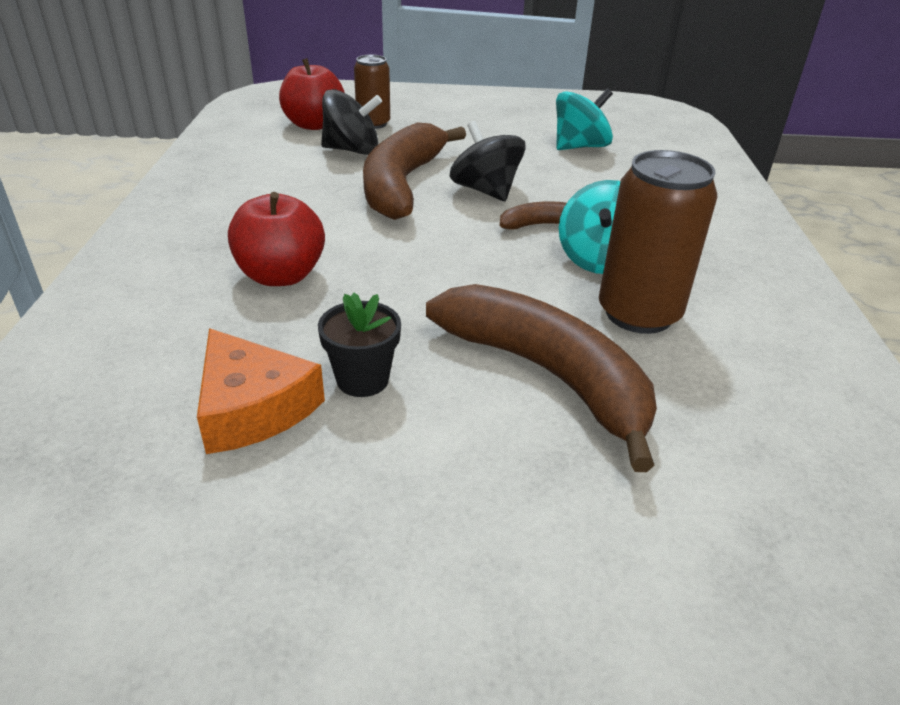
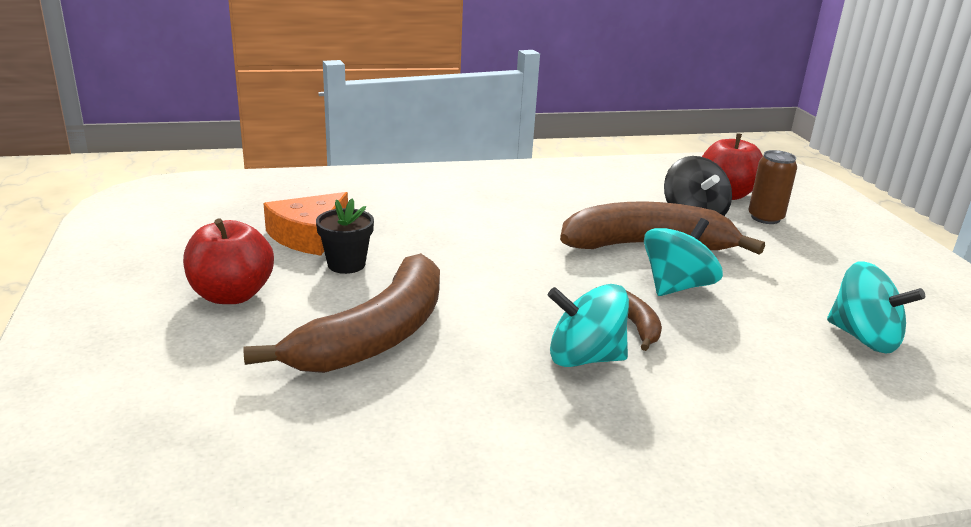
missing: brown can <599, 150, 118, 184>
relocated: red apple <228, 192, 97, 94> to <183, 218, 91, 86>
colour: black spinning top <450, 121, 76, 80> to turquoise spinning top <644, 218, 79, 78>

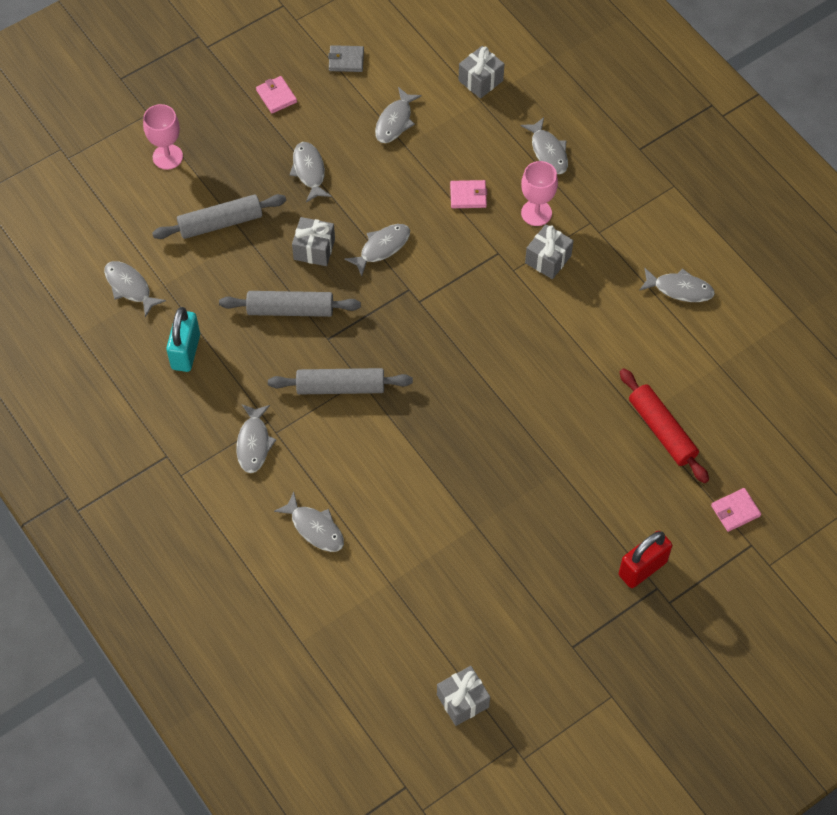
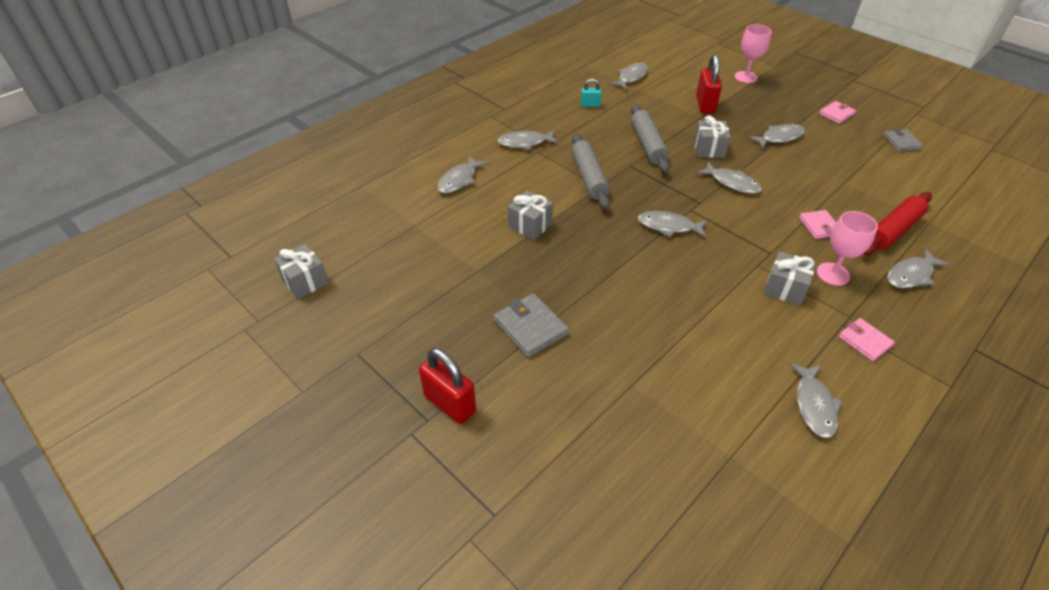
appeared: grey wallet <494, 293, 75, 64>
relocated: grey gift <459, 46, 45, 53> to <508, 191, 45, 49>; grey fish <375, 87, 47, 56> to <638, 211, 70, 27>; pink wallet <711, 488, 50, 44> to <839, 318, 56, 43>; red rolling pin <620, 368, 89, 115> to <863, 192, 69, 63>
exchanged: grey rolling pin <152, 194, 134, 45> to red padlock <696, 54, 26, 60>
size: turquoise padlock <166, 307, 34, 65> = <581, 79, 21, 28> x0.55

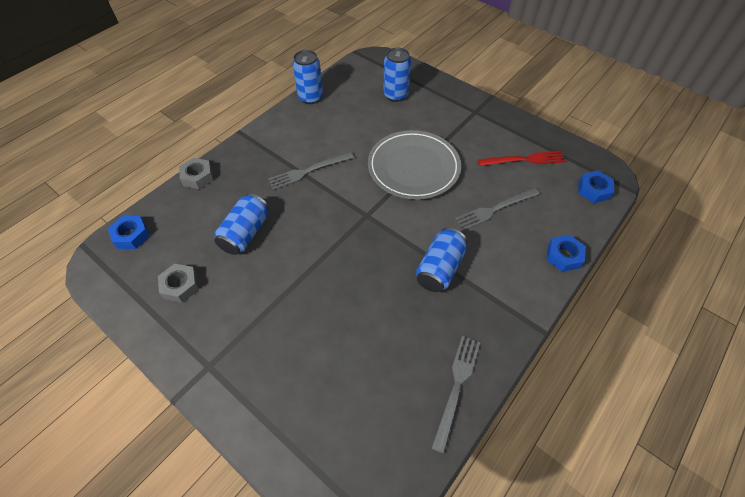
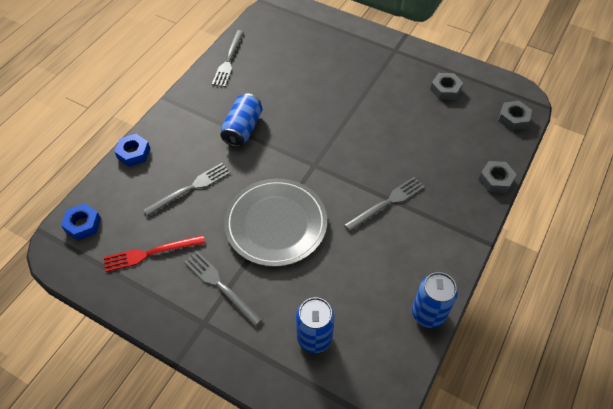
missing: blue can <214, 193, 55, 62>
appeared: grey fork <184, 251, 79, 76>
colour: blue nut <108, 216, 42, 33> to grey nut <498, 101, 34, 29>

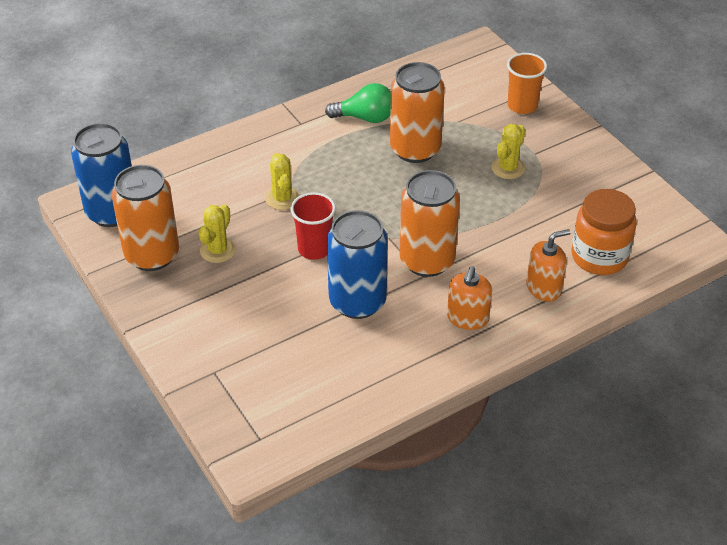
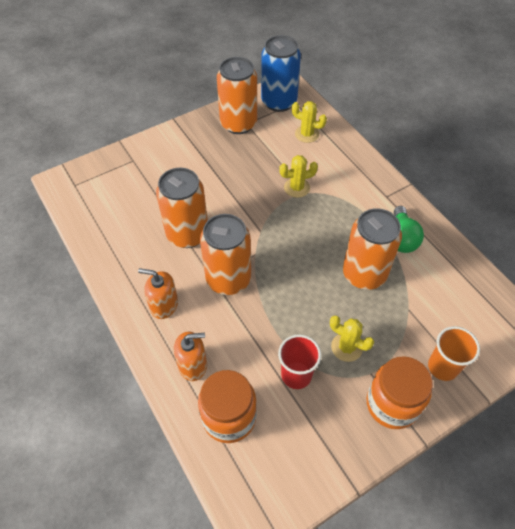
appeared: orange jar <367, 356, 66, 73>
relocated: red cup <290, 192, 46, 68> to <278, 334, 43, 55>; yellow cactus <198, 204, 38, 59> to <292, 101, 35, 42>
colour: blue can <327, 210, 61, 109> to orange can <156, 168, 52, 80>
spun: orange soap dispenser <526, 229, 45, 73> = <174, 332, 33, 49> 75 degrees counterclockwise

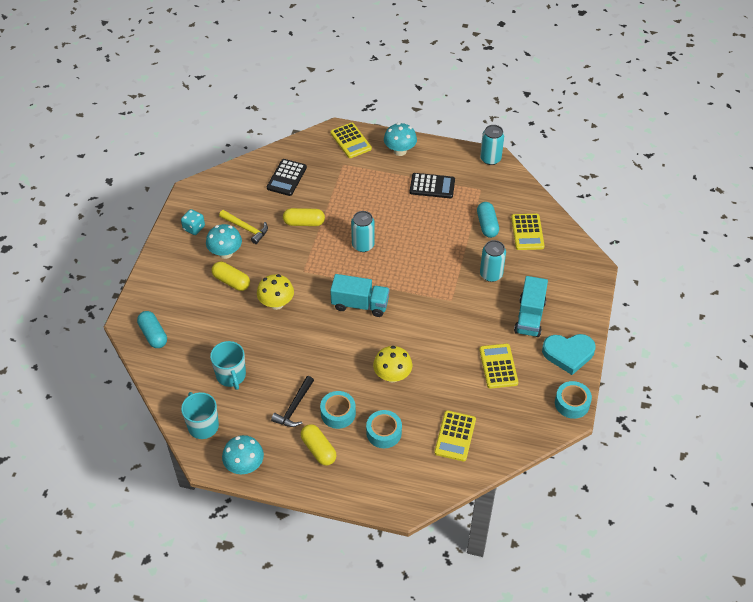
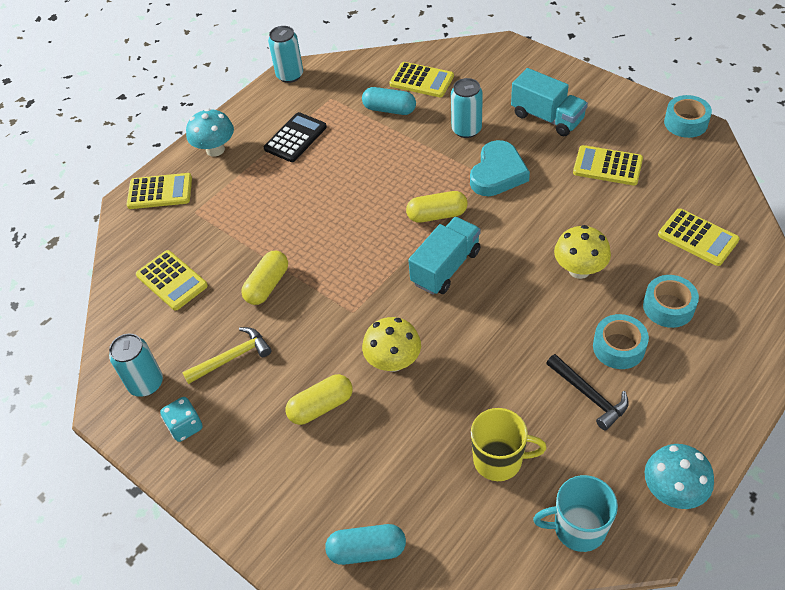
missing: turquoise mushroom <206, 224, 36, 35>
relocated: turquoise can <351, 211, 24, 41> to <109, 334, 54, 63>; yellow capsule <301, 424, 36, 42> to <406, 191, 62, 32>; turquoise heart <542, 334, 54, 41> to <470, 140, 60, 56>
colour: black calculator <267, 159, 40, 37> to yellow calculator <136, 250, 72, 61>; turquoise mug <210, 341, 36, 49> to yellow mug <471, 408, 76, 73>

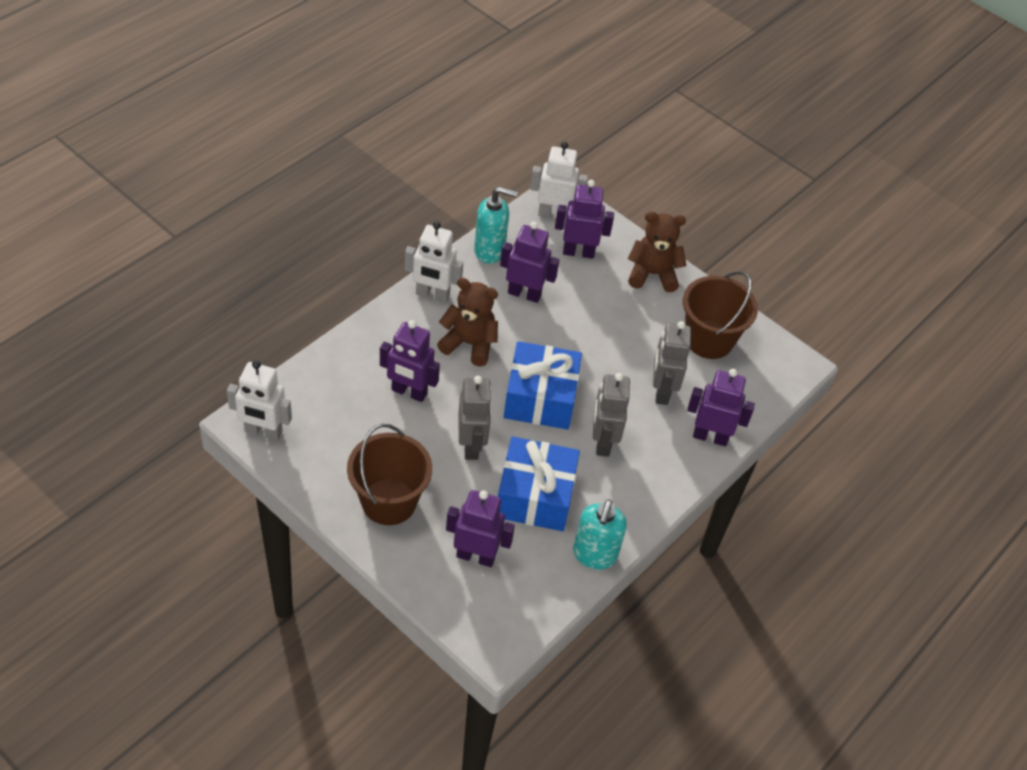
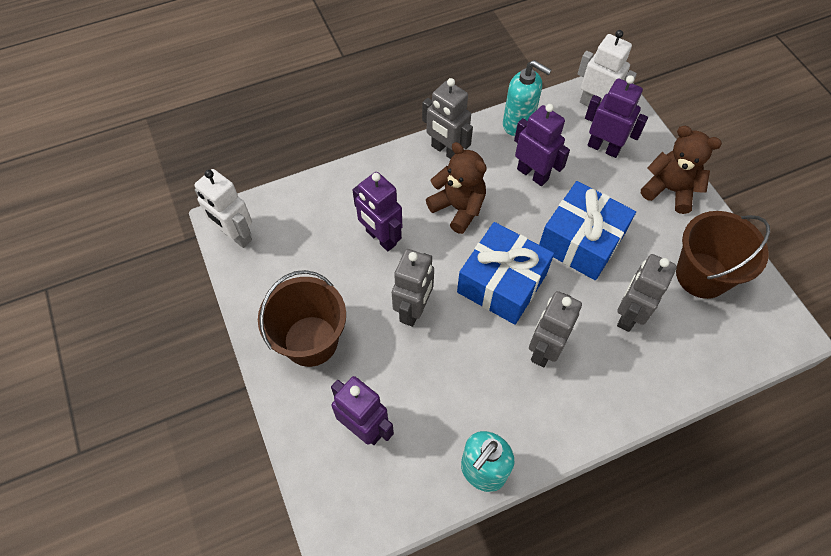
missing: purple robot <687, 369, 68, 77>
relocated: blue gift <498, 437, 82, 94> to <539, 181, 97, 99>
colour: white robot <405, 221, 58, 82> to grey robot <422, 78, 51, 81>

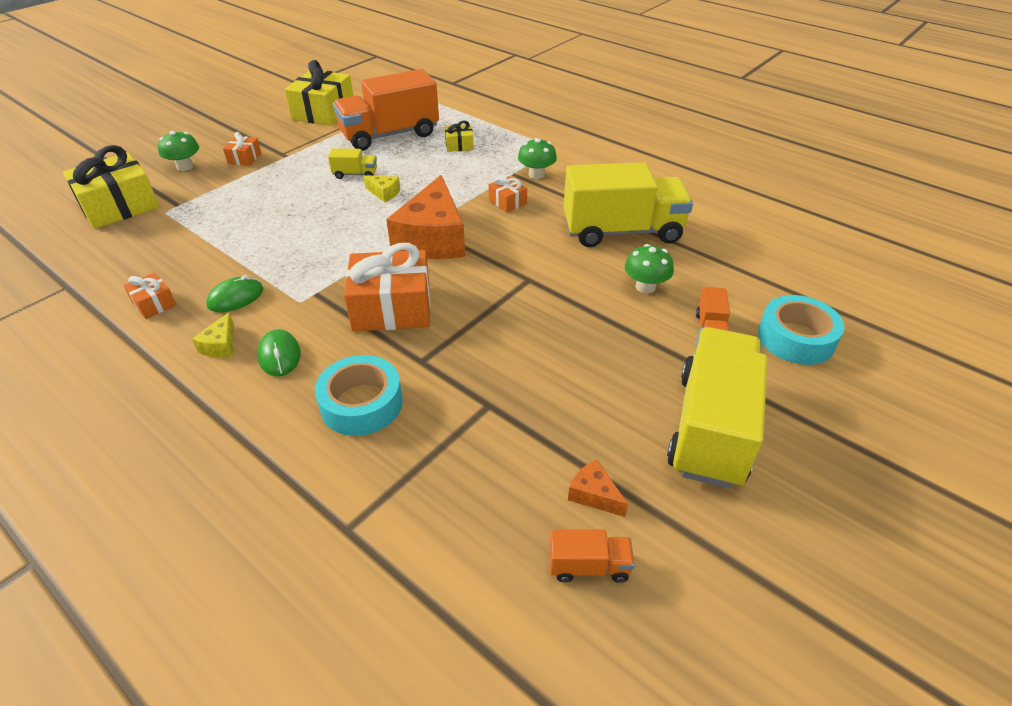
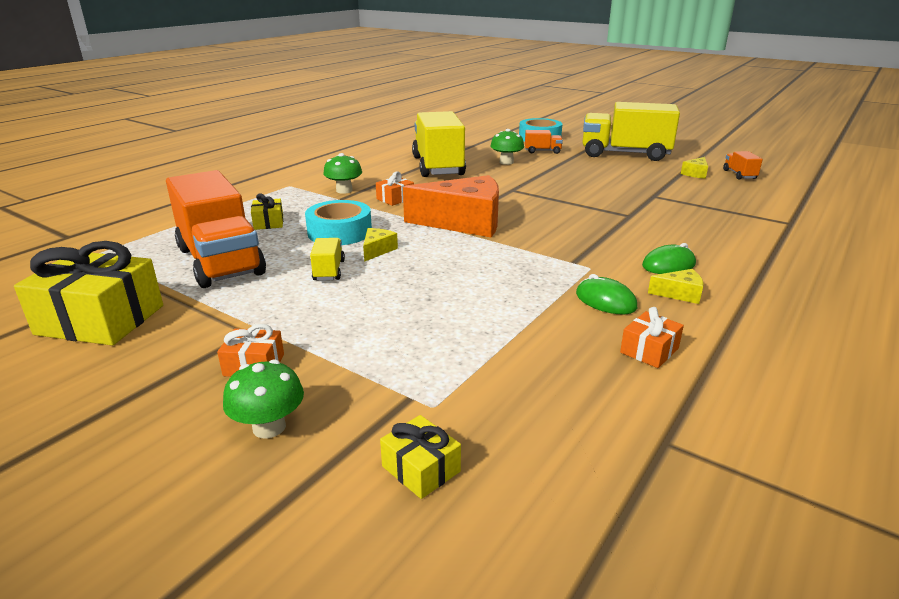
missing: orange gift <344, 243, 87, 89>
relocated: turquoise tape <315, 355, 88, 81> to <305, 200, 67, 45>
colour: orange cheese <568, 460, 60, 57> to yellow cheese <681, 157, 27, 22>
size: yellow gift <63, 145, 97, 84> = <380, 415, 81, 84> x0.48

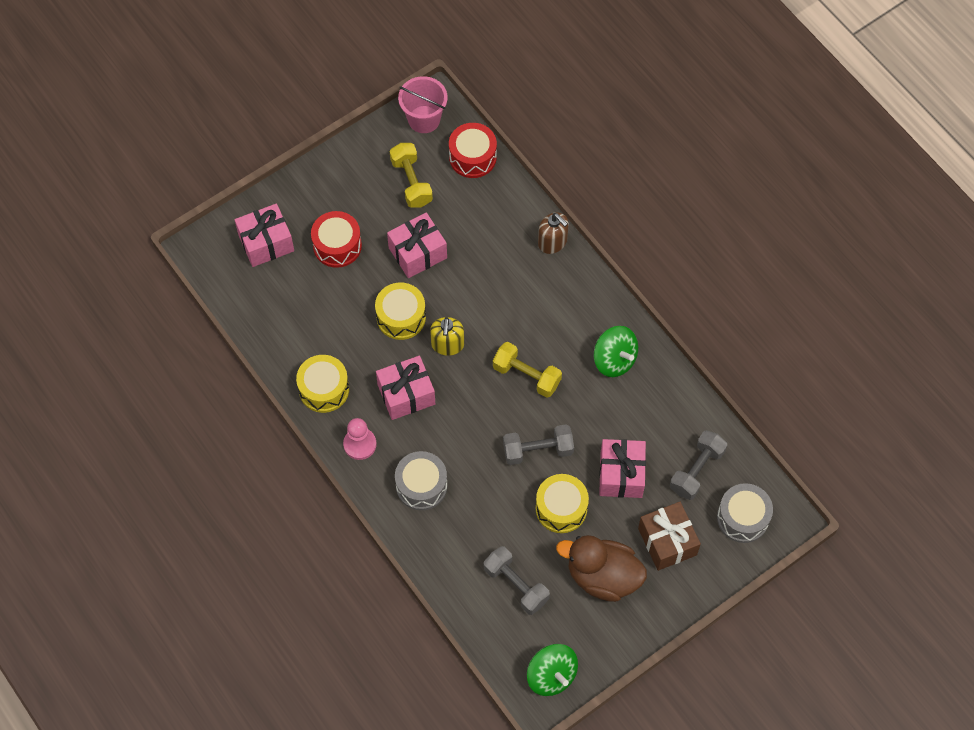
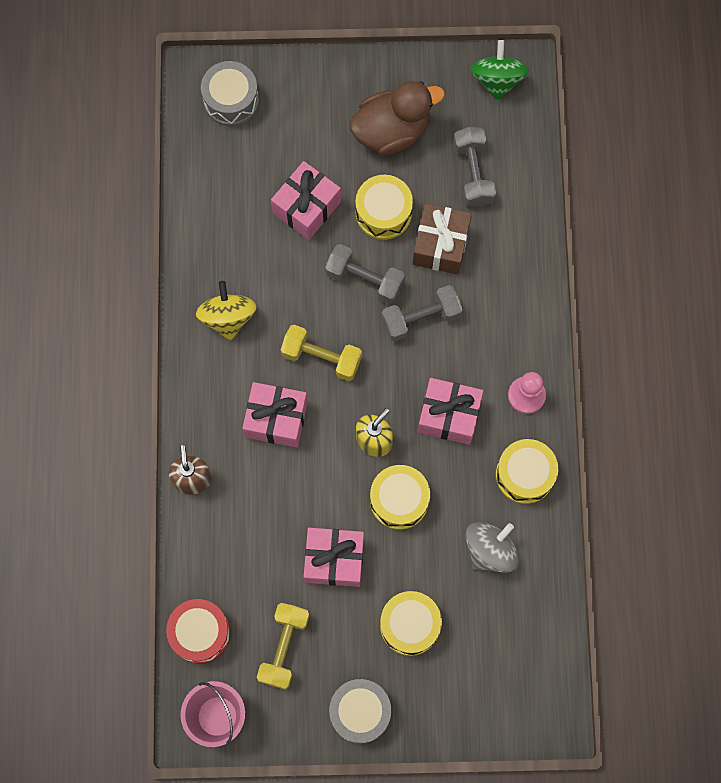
appeared: grey spinning top <466, 522, 54, 51>
relocated: pink gift <235, 203, 59, 64> to <242, 382, 66, 66>; grey drum <395, 451, 52, 59> to <329, 679, 62, 64>; grey dumbbell <670, 430, 57, 70> to <382, 285, 81, 56>; brown gift <638, 502, 63, 69> to <413, 204, 59, 71>
colour: green spinning top <594, 326, 44, 51> to yellow spinning top <196, 281, 61, 60>; red drum <311, 211, 51, 57> to yellow drum <380, 591, 62, 65>
spun: yellow dumbbell <493, 342, 69, 56> = <281, 325, 81, 56> 45 degrees counterclockwise; brown duck <556, 535, 91, 67> = <349, 81, 96, 75> 75 degrees counterclockwise

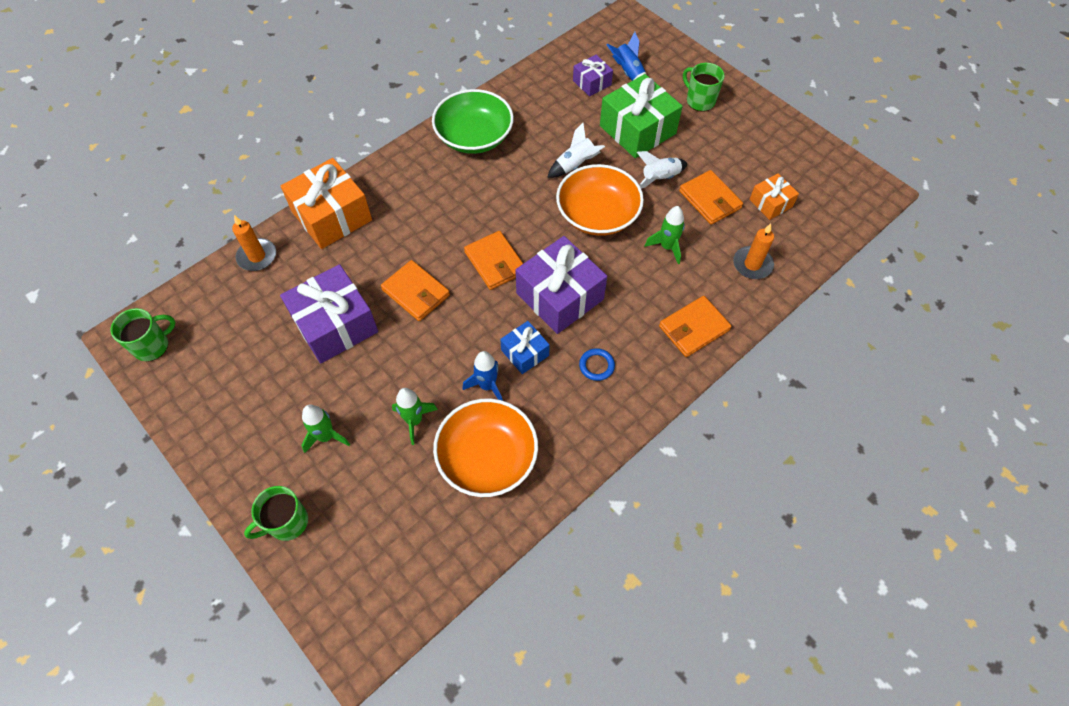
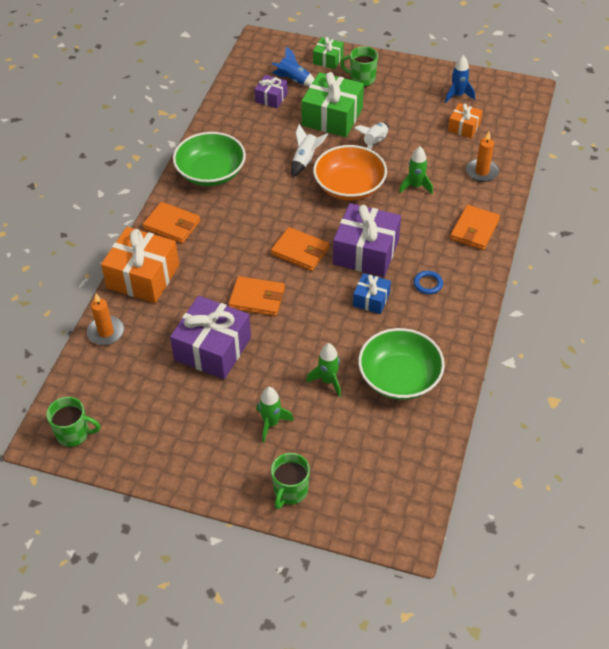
appeared: green gift <313, 37, 31, 32>
relocated: orange wallet <679, 170, 64, 55> to <143, 202, 57, 41>; blue rocket <463, 351, 40, 50> to <445, 55, 30, 48>
colour: orange bowl <433, 398, 105, 99> to green bowl <358, 328, 87, 72>
spun: green mug <111, 308, 64, 53> = <47, 397, 53, 50> 75 degrees clockwise

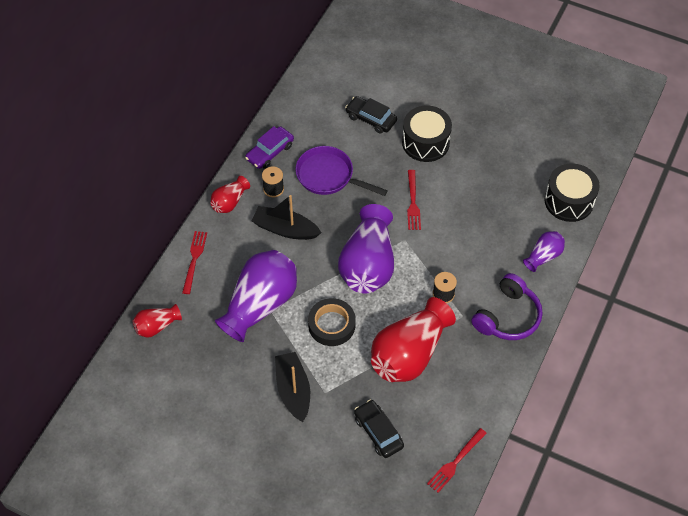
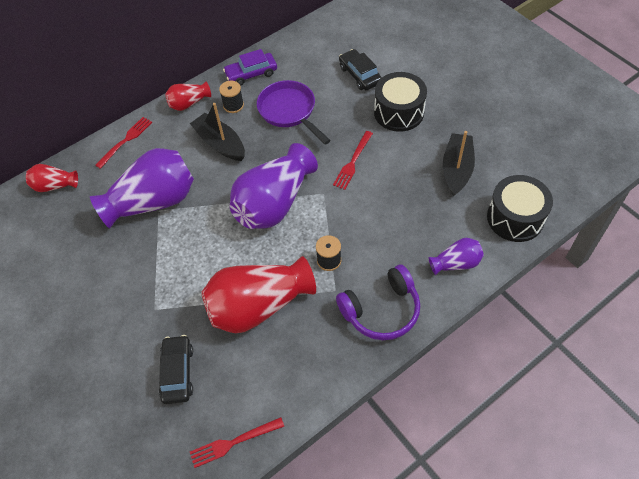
missing: black tape <308, 298, 48, 48>
relocated: black boat <275, 352, 35, 70> to <443, 131, 32, 65>

